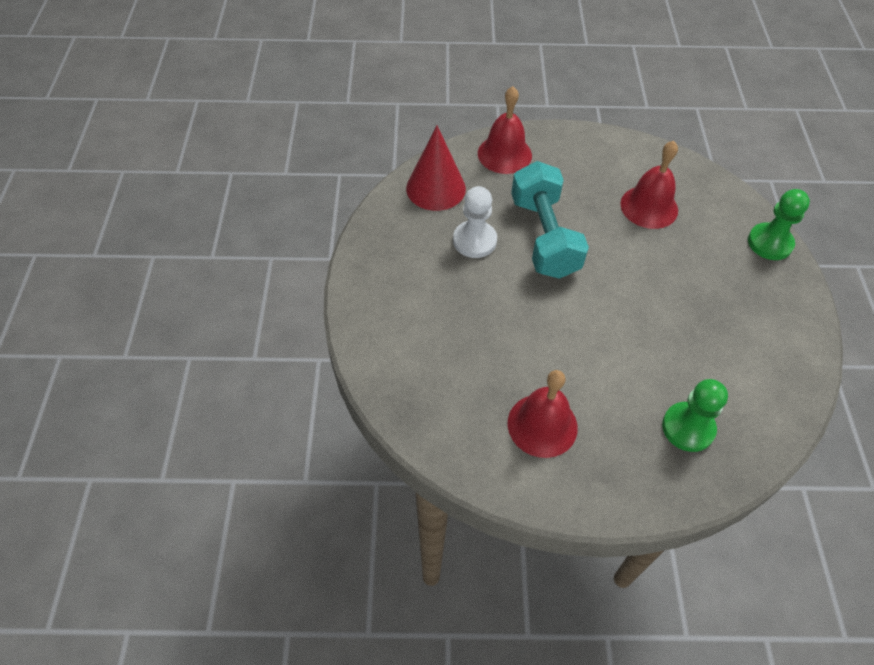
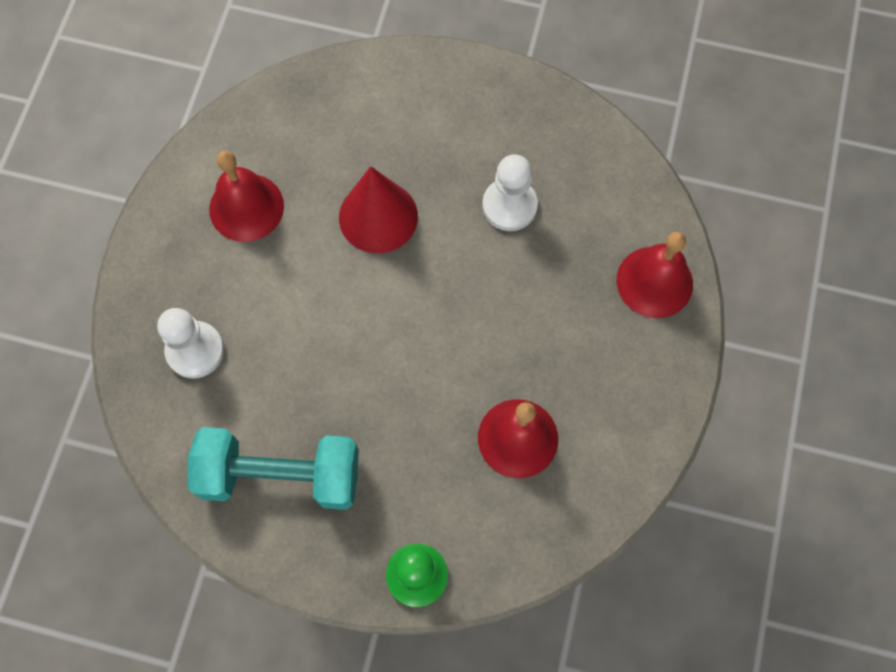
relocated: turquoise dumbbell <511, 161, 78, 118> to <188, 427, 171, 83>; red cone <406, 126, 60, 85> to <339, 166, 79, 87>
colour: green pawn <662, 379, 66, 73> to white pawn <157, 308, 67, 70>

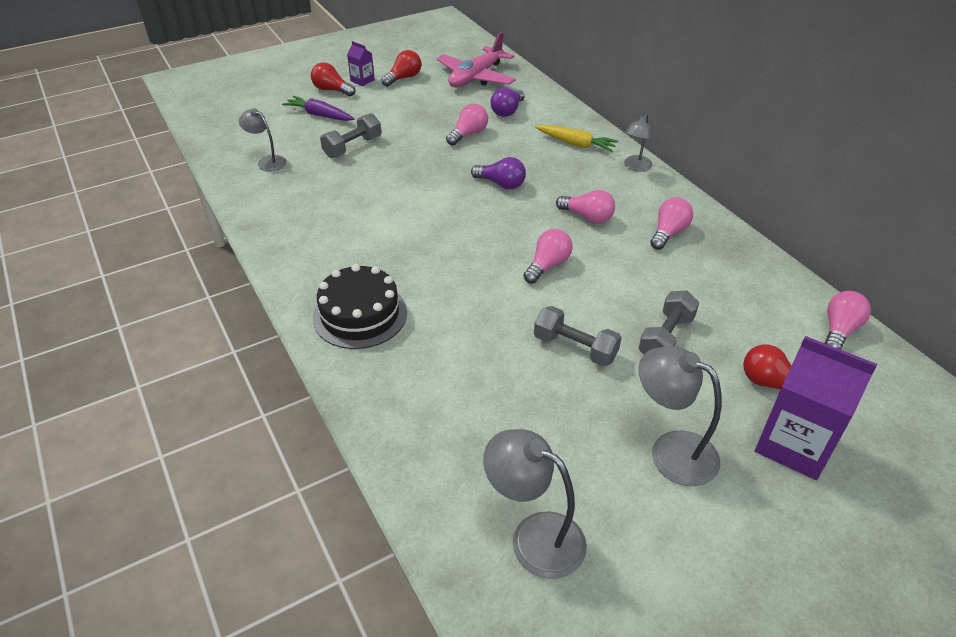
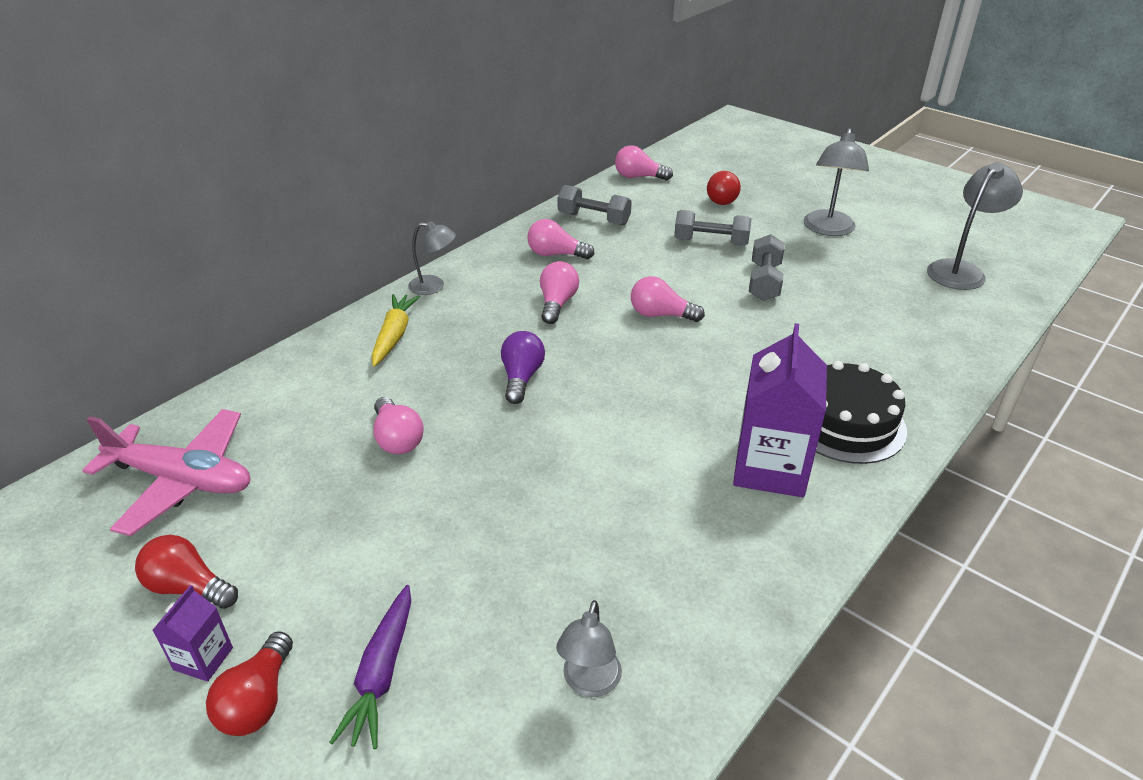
missing: purple light bulb <491, 88, 34, 29>
relocated: grey dumbbell <320, 113, 61, 45> to <558, 185, 74, 41>; purple carton <755, 336, 122, 144> to <733, 323, 94, 174>
spun: pink light bulb <446, 104, 42, 42> = <373, 397, 51, 57> 135 degrees counterclockwise; grey lamp <483, 429, 104, 150> = <927, 162, 96, 128> 150 degrees counterclockwise

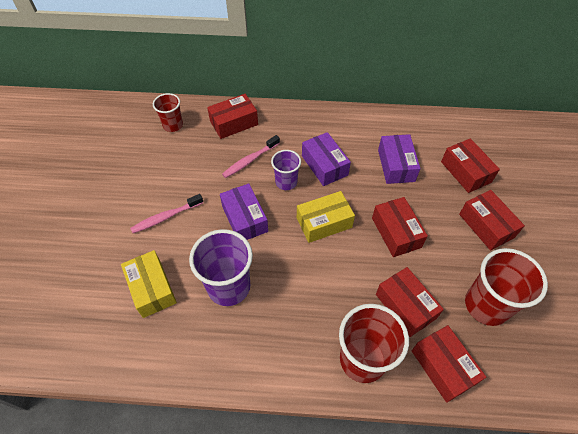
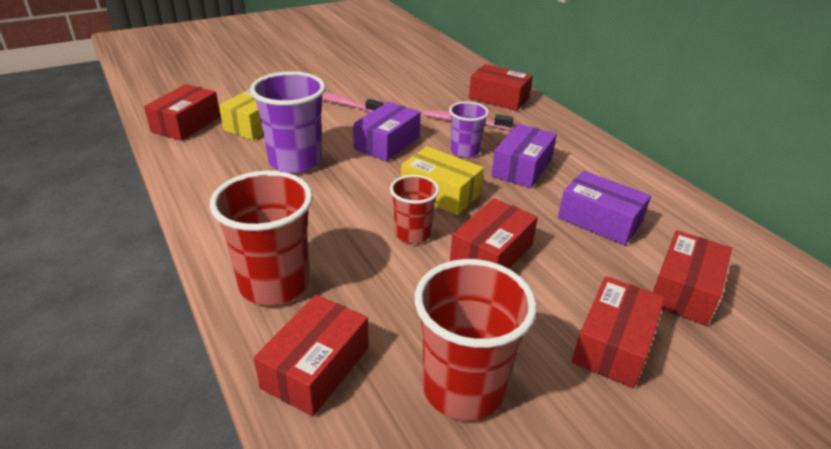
relocated: red box <376, 267, 68, 70> to <144, 84, 76, 57>; red cup <153, 93, 30, 39> to <390, 175, 49, 69>
spun: purple box <378, 134, 42, 50> = <558, 171, 93, 74> 75 degrees clockwise

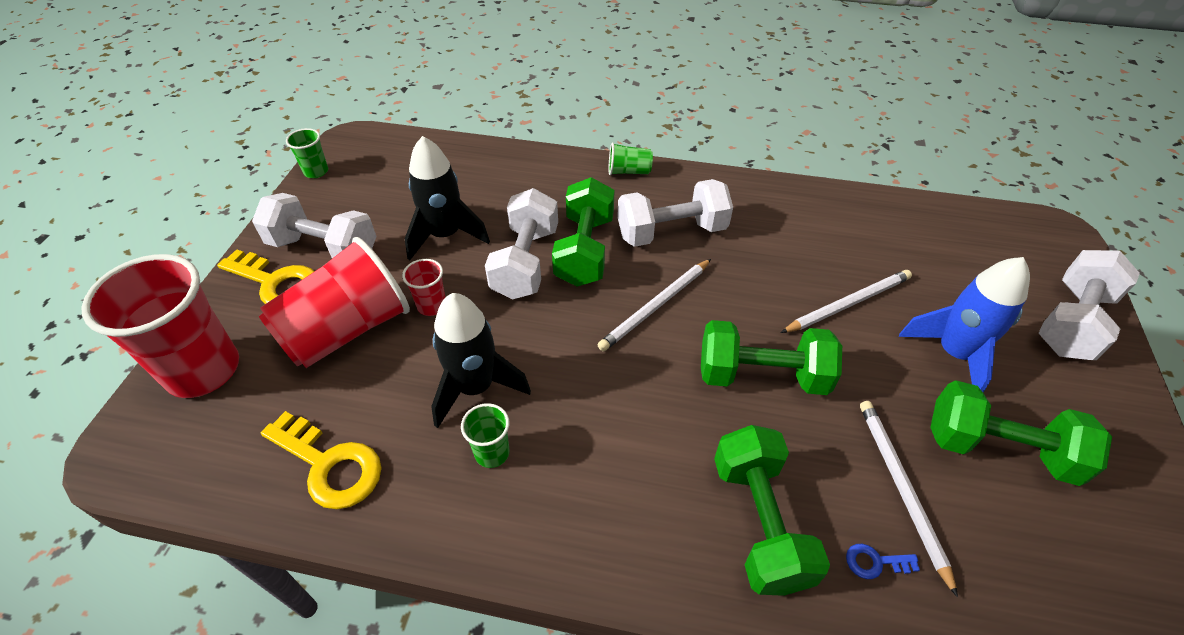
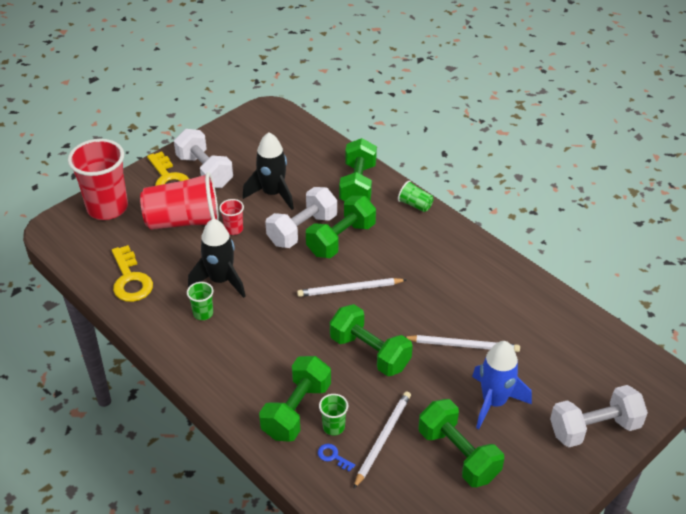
missing: white dumbbell <617, 179, 116, 68>
appeared: green dumbbell <339, 138, 38, 63>
relocated: green cup <286, 128, 42, 50> to <319, 394, 29, 42>

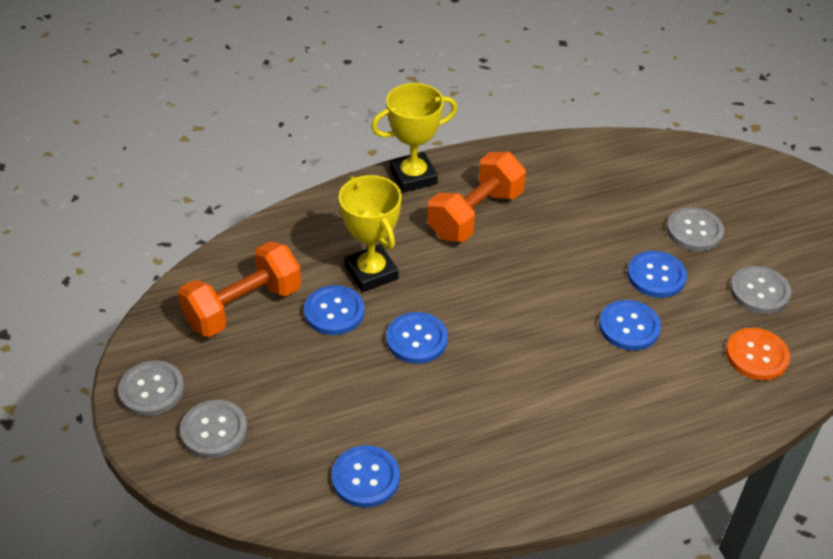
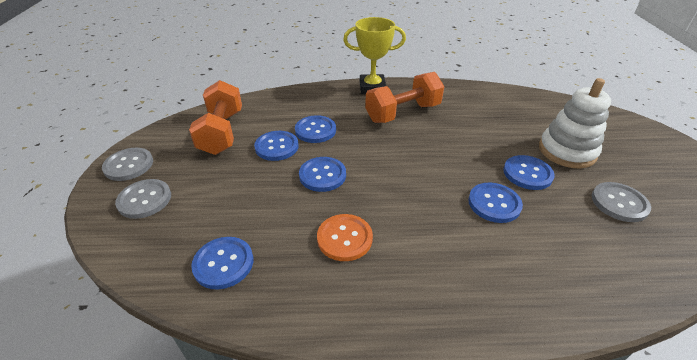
relocated: orange button <726, 328, 64, 52> to <317, 214, 56, 47>
exchanged: yellow trophy <339, 175, 63, 117> to blue button <295, 115, 41, 28>; grey button <666, 207, 58, 44> to white stacking toy <539, 78, 72, 90>
spun: orange dumbbell <178, 241, 123, 96> = <189, 80, 53, 75> 75 degrees counterclockwise

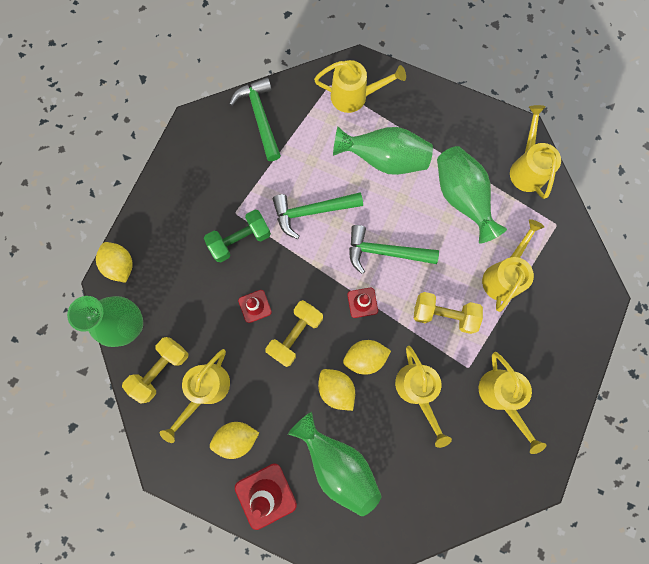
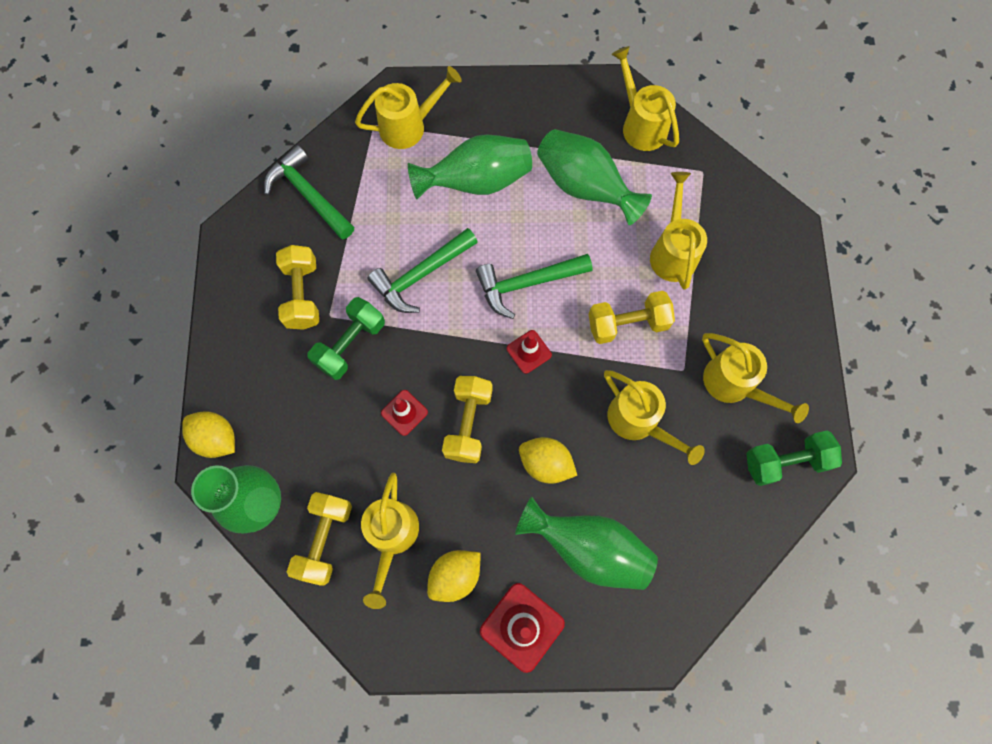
missing: yellow lemon <343, 340, 48, 35>
appeared: yellow dumbbell <276, 245, 43, 85>; green dumbbell <746, 430, 96, 56>

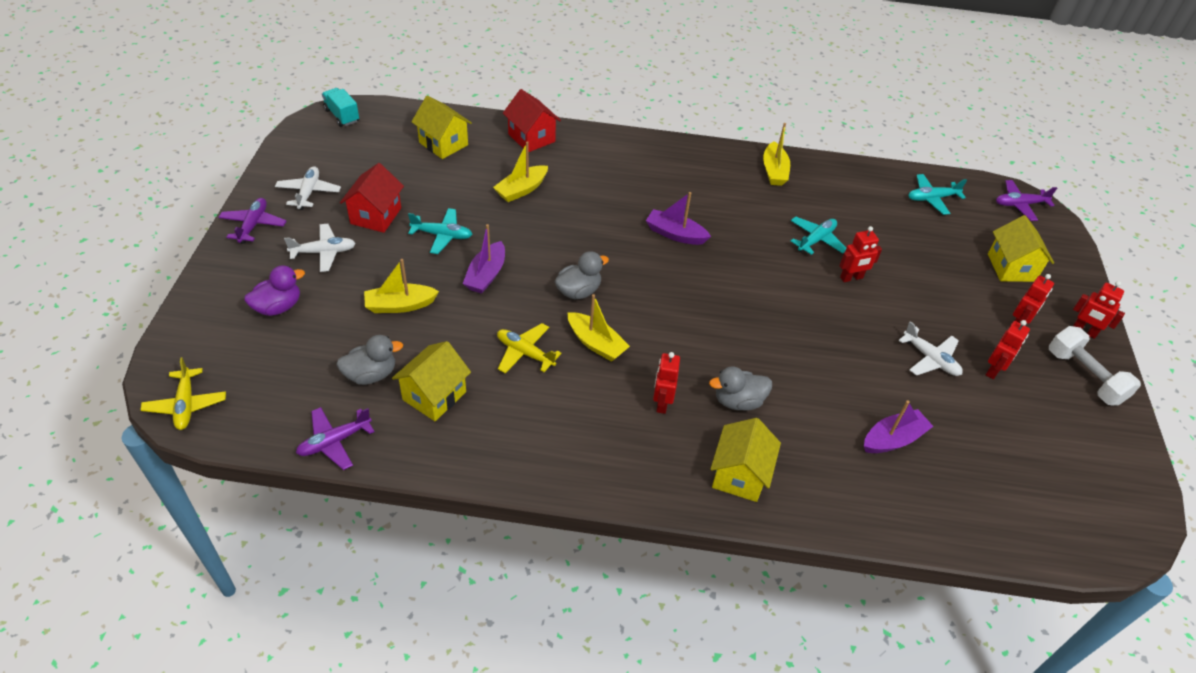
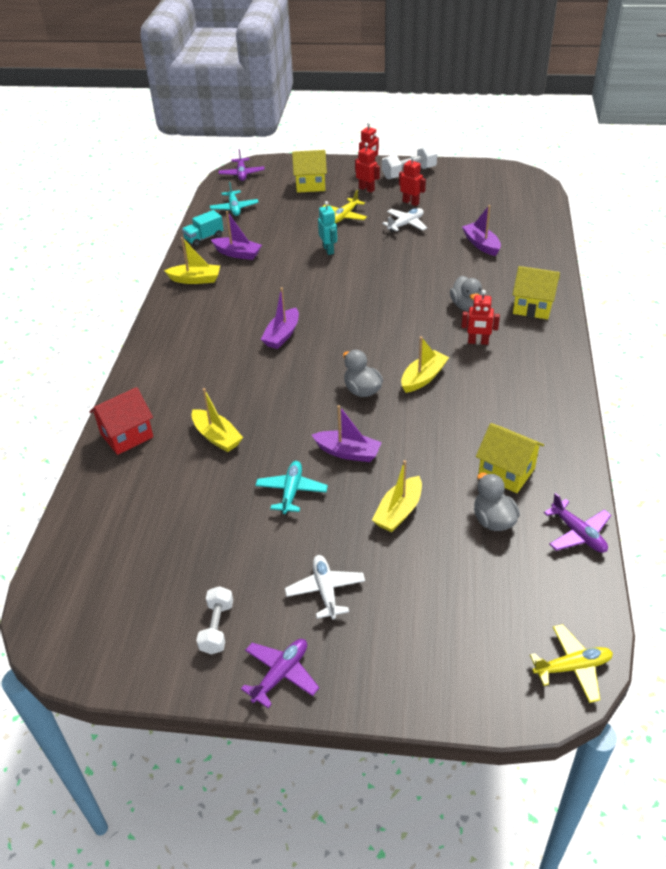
missing: purple duck <244, 266, 61, 50>; red house <340, 163, 64, 70>; yellow house <411, 96, 61, 63>; turquoise plane <791, 216, 55, 39>
appeared: purple boat <211, 211, 51, 49>
relocated: turquoise truck <322, 88, 37, 39> to <182, 210, 42, 37>; yellow plane <497, 323, 65, 50> to <322, 190, 45, 33>
exchanged: white plane <275, 166, 66, 44> to white dumbbell <196, 586, 37, 68>
colour: red robot <839, 226, 43, 56> to turquoise robot <318, 201, 19, 54>
spun: purple plane <218, 198, 68, 46> = <241, 639, 78, 69> 120 degrees clockwise; yellow boat <364, 259, 75, 54> = <372, 460, 50, 72> 45 degrees clockwise

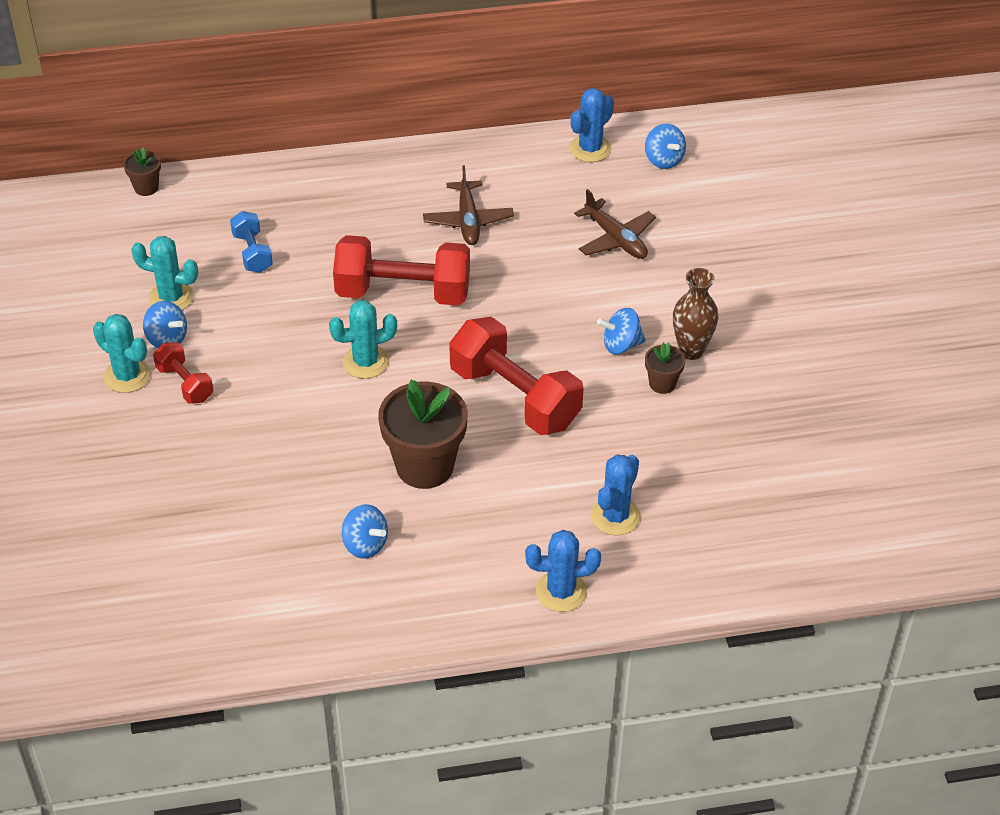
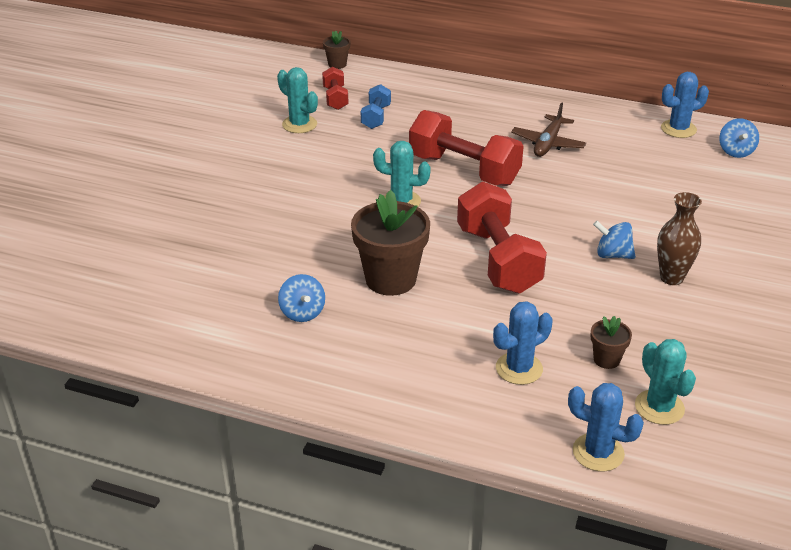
missing: blue spinning top <143, 301, 44, 47>; brown plane <574, 189, 82, 70>
relocated: red dumbbell <153, 342, 61, 62> to <322, 67, 27, 43>; blue cactus <525, 530, 76, 82> to <568, 383, 76, 89>; brown flower pot <645, 343, 40, 51> to <591, 316, 41, 53>; turquoise cactus <93, 314, 58, 79> to <635, 339, 61, 86>

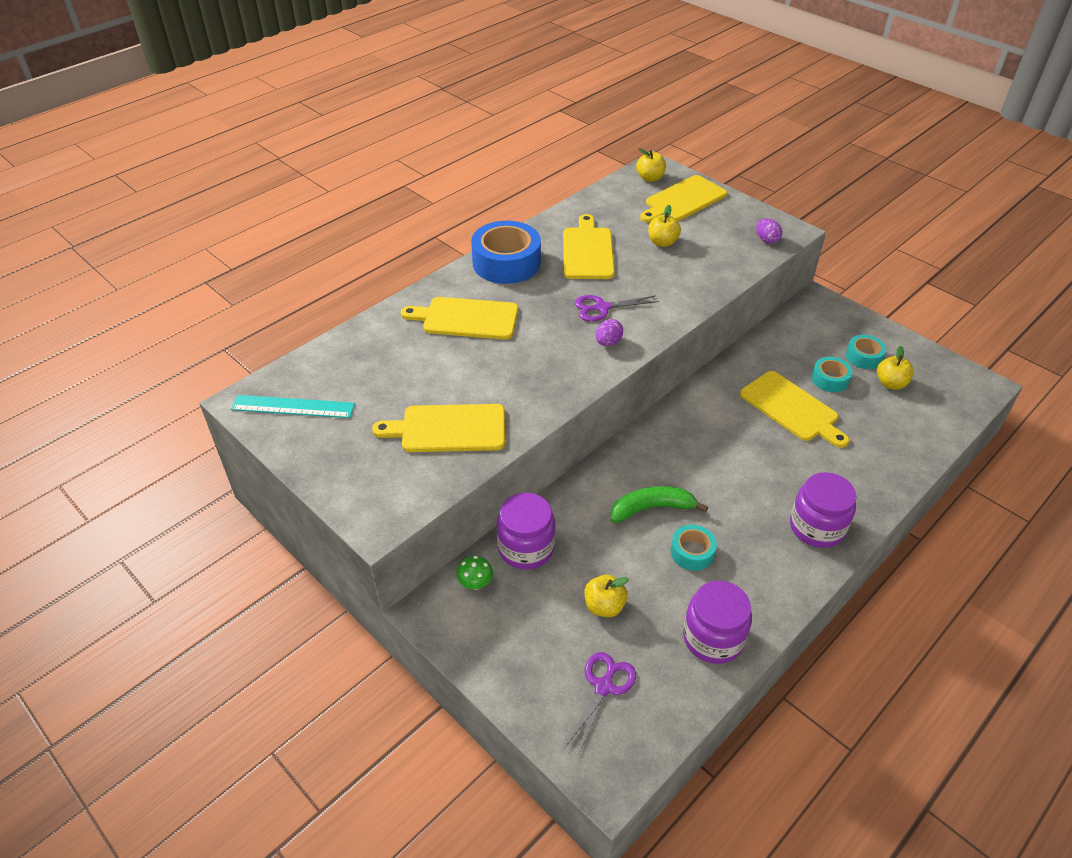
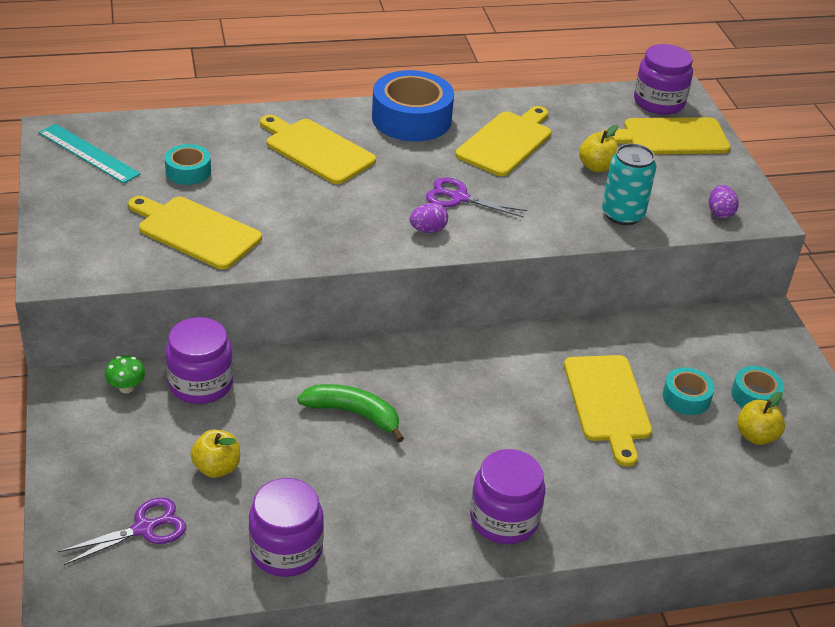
appeared: turquoise can <602, 144, 54, 81>
relocated: turquoise tape <670, 525, 47, 46> to <165, 144, 46, 41>
exchanged: yellow apple <636, 148, 30, 34> to purple jar <634, 44, 59, 71>

